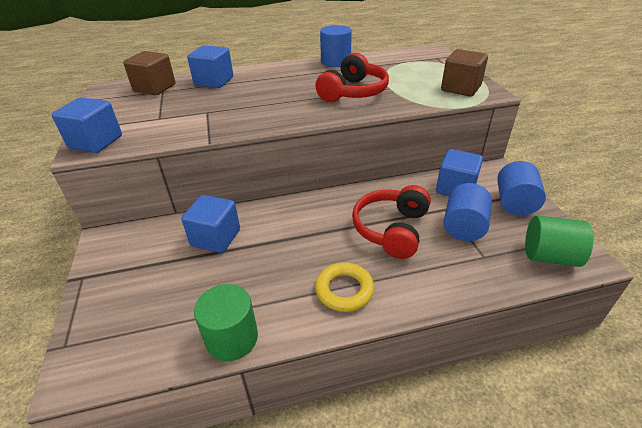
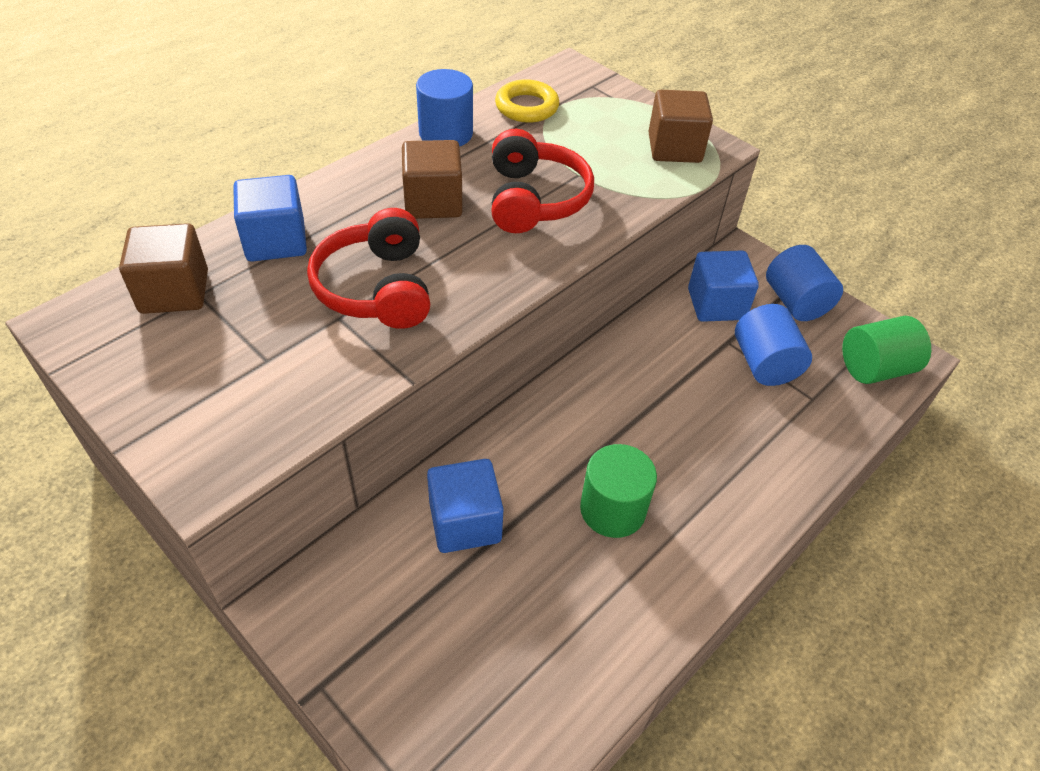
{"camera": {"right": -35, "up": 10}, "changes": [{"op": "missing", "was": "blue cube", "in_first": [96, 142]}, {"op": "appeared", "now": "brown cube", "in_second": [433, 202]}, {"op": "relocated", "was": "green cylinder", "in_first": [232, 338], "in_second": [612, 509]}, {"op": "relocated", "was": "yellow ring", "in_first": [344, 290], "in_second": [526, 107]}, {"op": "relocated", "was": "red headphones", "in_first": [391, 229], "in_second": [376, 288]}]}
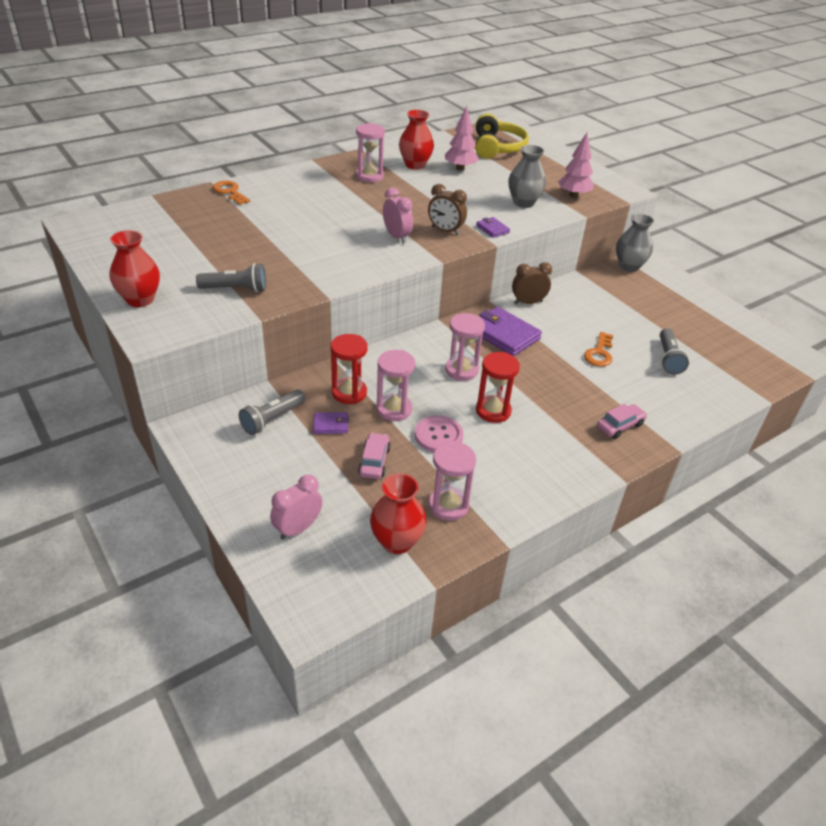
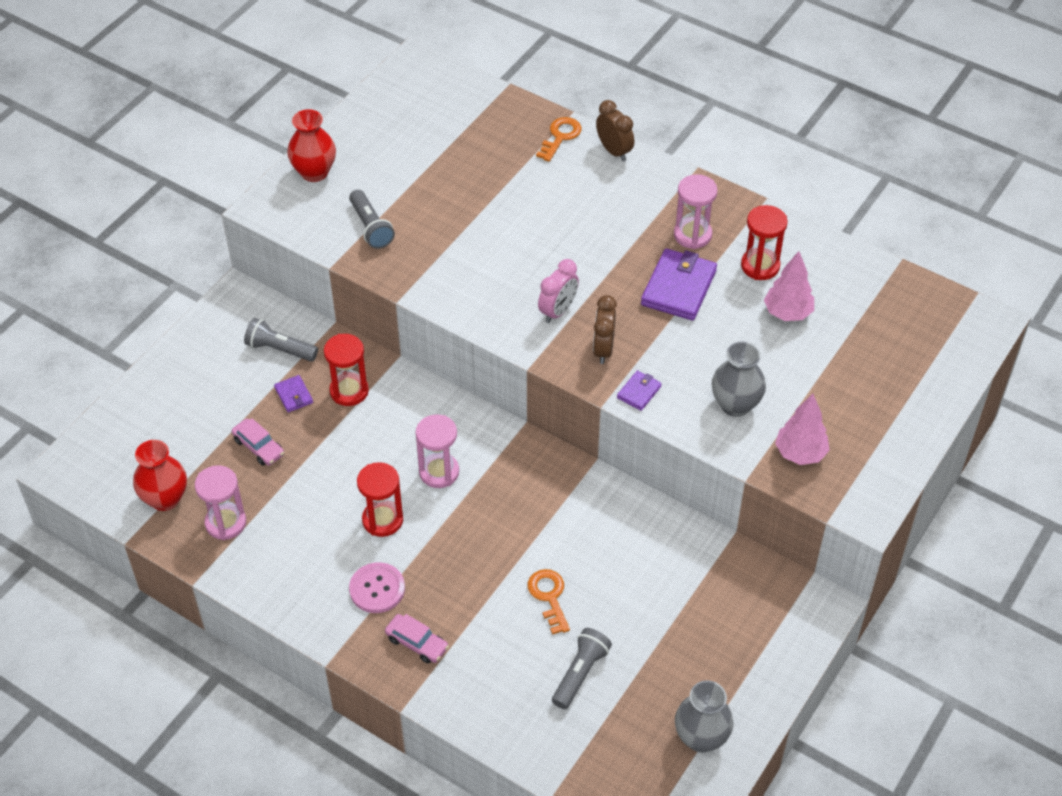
{"camera": {"right": 70, "up": 10}, "changes": [{"op": "missing", "was": "pink clock", "in_first": [298, 528]}, {"op": "missing", "was": "pink hourglass", "in_first": [394, 409]}, {"op": "missing", "was": "yellow headphones", "in_first": [497, 148]}, {"op": "relocated", "was": "pink button", "in_first": [438, 435], "in_second": [377, 589]}, {"op": "relocated", "was": "purple wallet", "in_first": [504, 334], "in_second": [678, 288]}, {"op": "relocated", "was": "brown clock", "in_first": [528, 303], "in_second": [614, 151]}, {"op": "relocated", "was": "grey vase", "in_first": [629, 266], "in_second": [701, 738]}, {"op": "exchanged", "was": "red vase", "now": "red hourglass", "in_first": [415, 165], "in_second": [760, 266]}, {"op": "spun", "was": "pink car", "in_first": [374, 461], "in_second": [259, 447], "clockwise": 60}, {"op": "spun", "was": "orange key", "in_first": [599, 353], "in_second": [549, 597], "clockwise": 75}, {"op": "spun", "was": "grey flashlight", "in_first": [668, 359], "in_second": [580, 673], "clockwise": 135}]}
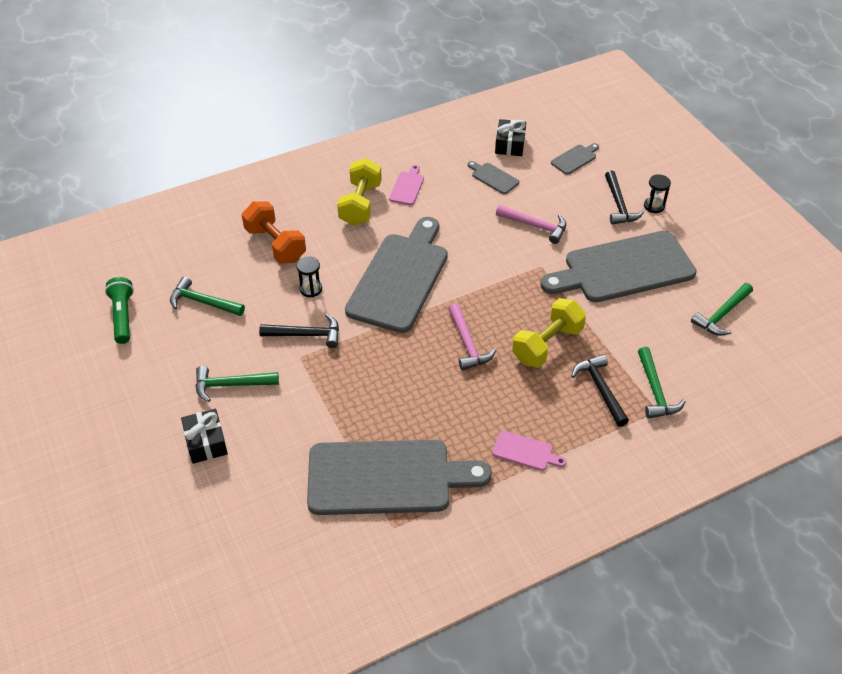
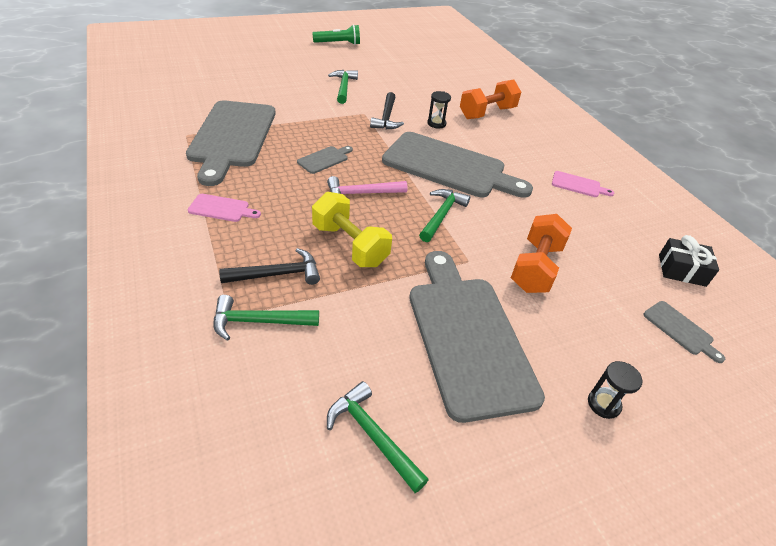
{"camera": {"right": 90, "up": -5}, "changes": [{"op": "missing", "was": "black gift", "in_first": [206, 442]}, {"op": "missing", "was": "yellow dumbbell", "in_first": [360, 204]}, {"op": "missing", "was": "black hammer", "in_first": [619, 205]}, {"op": "relocated", "was": "green flashlight", "in_first": [123, 316], "in_second": [338, 43]}, {"op": "relocated", "was": "green hammer", "in_first": [203, 302], "in_second": [442, 215]}, {"op": "relocated", "was": "grey cutting board", "in_first": [493, 177], "in_second": [324, 159]}, {"op": "exchanged", "was": "pink hammer", "now": "orange dumbbell", "in_first": [535, 226], "in_second": [535, 268]}, {"op": "spun", "was": "pink cutting board", "in_first": [525, 452], "in_second": [221, 208], "clockwise": -105}]}
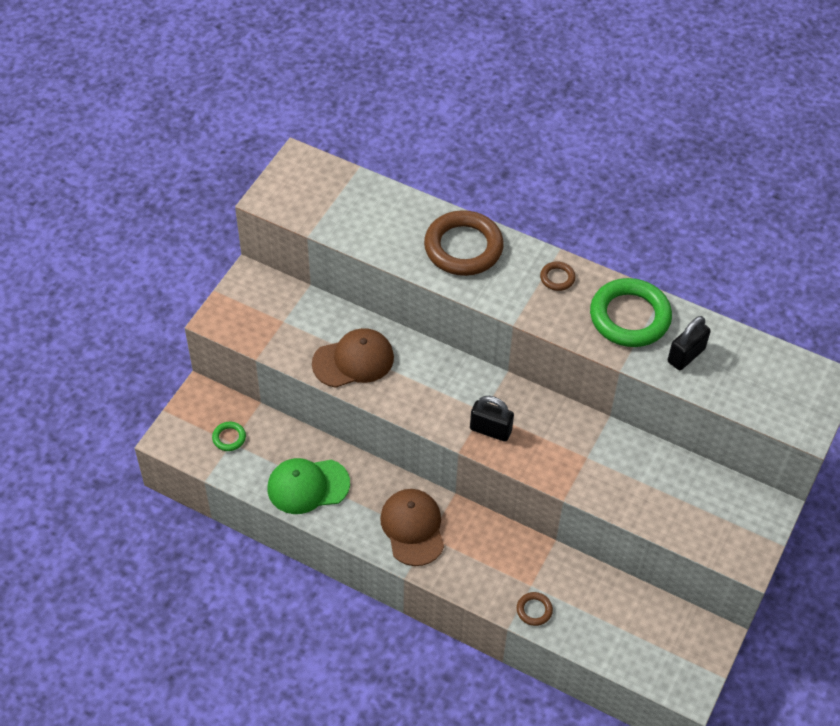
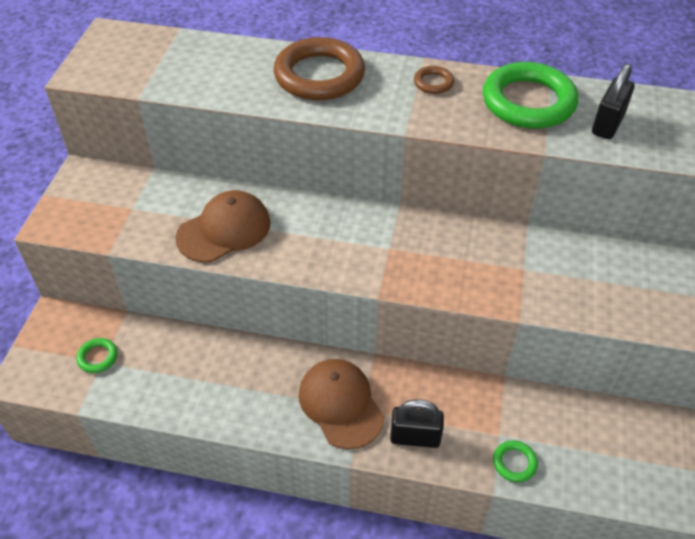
{"camera": {"right": -15, "up": -5}, "changes": [{"op": "missing", "was": "green cap", "in_first": [308, 486]}, {"op": "relocated", "was": "black padlock", "in_first": [490, 430], "in_second": [415, 437]}, {"op": "colour", "was": "brown ring", "now": "green ring", "in_first": [534, 610], "in_second": [514, 463]}]}
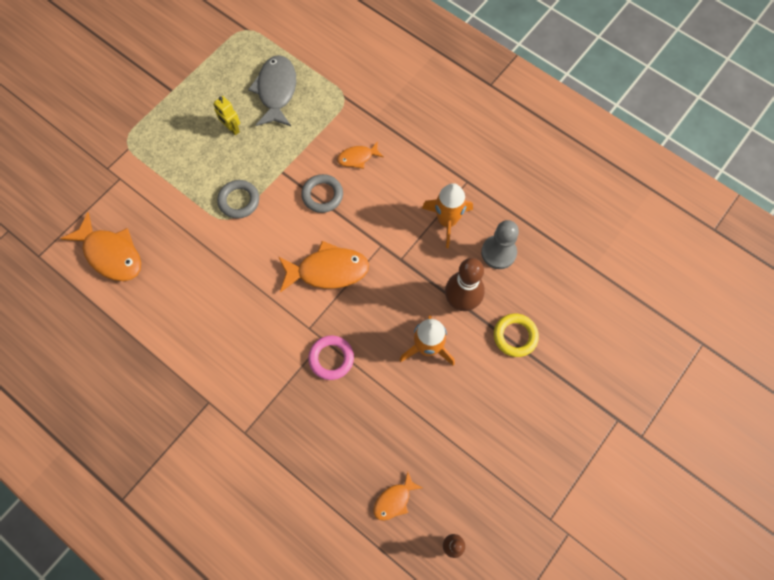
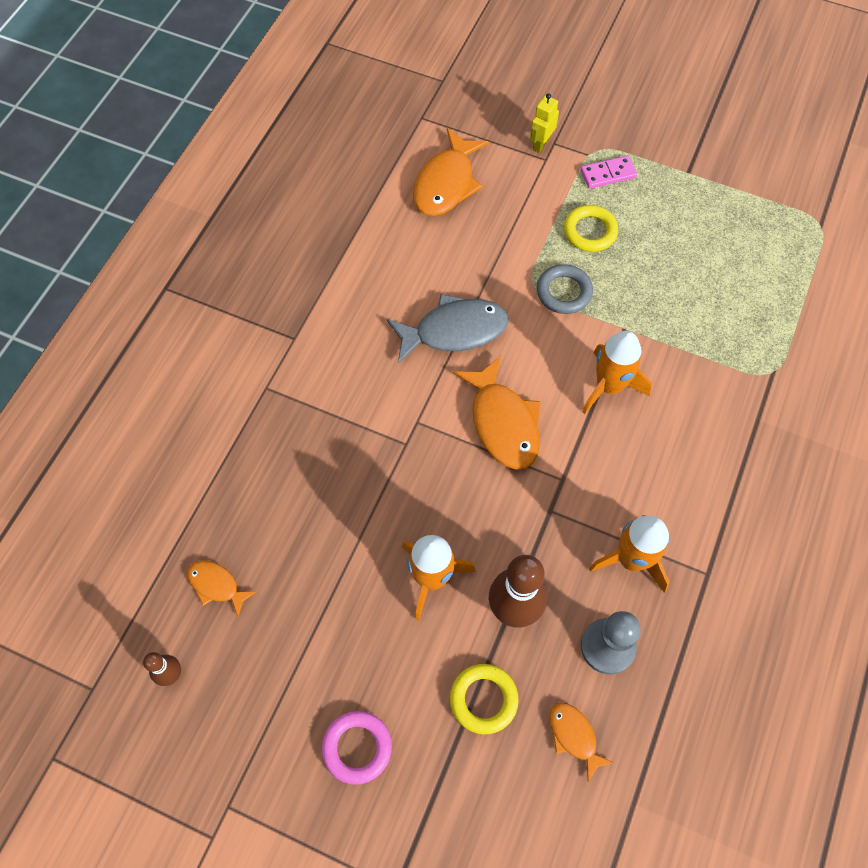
{"camera": {"right": 75, "up": -5}, "changes": [{"op": "appeared", "now": "yellow ring", "in_second": [590, 231]}, {"op": "appeared", "now": "pink domino", "in_second": [608, 174]}, {"op": "relocated", "was": "yellow robot", "in_first": [232, 128], "in_second": [541, 144]}, {"op": "relocated", "was": "grey fish", "in_first": [276, 91], "in_second": [454, 331]}, {"op": "relocated", "was": "pink ring", "in_first": [331, 358], "in_second": [357, 748]}, {"op": "relocated", "was": "orange fish", "in_first": [357, 158], "in_second": [574, 736]}, {"op": "exchanged", "was": "grey ring", "now": "orange rocket", "in_first": [322, 195], "in_second": [609, 386]}]}
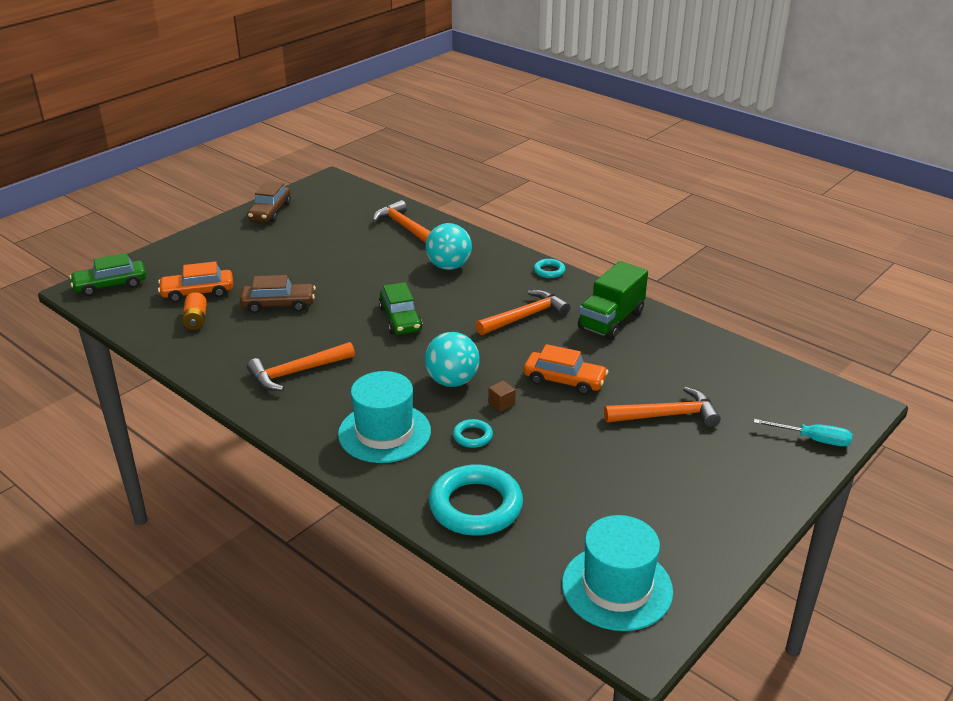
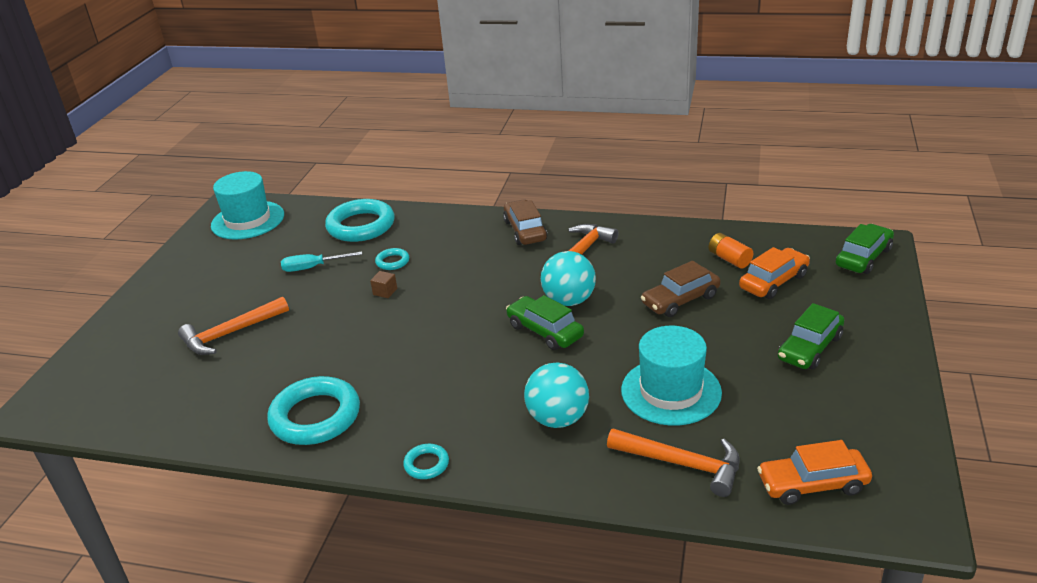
{"camera": {"right": 155, "up": 0}, "changes": [{"op": "missing", "was": "orange hammer", "in_first": [525, 316]}, {"op": "appeared", "now": "green car", "in_second": [809, 348]}, {"op": "relocated", "was": "brown car", "in_first": [270, 212], "in_second": [525, 230]}, {"op": "relocated", "was": "turquoise hat", "in_first": [384, 432], "in_second": [671, 391]}, {"op": "relocated", "was": "turquoise ball", "in_first": [452, 381], "in_second": [569, 301]}, {"op": "relocated", "was": "orange car", "in_first": [564, 381], "in_second": [812, 484]}, {"op": "relocated", "was": "turquoise screwdriver", "in_first": [813, 439], "in_second": [313, 267]}, {"op": "exchanged", "was": "green truck", "now": "turquoise ring", "in_first": [611, 320], "in_second": [315, 416]}]}
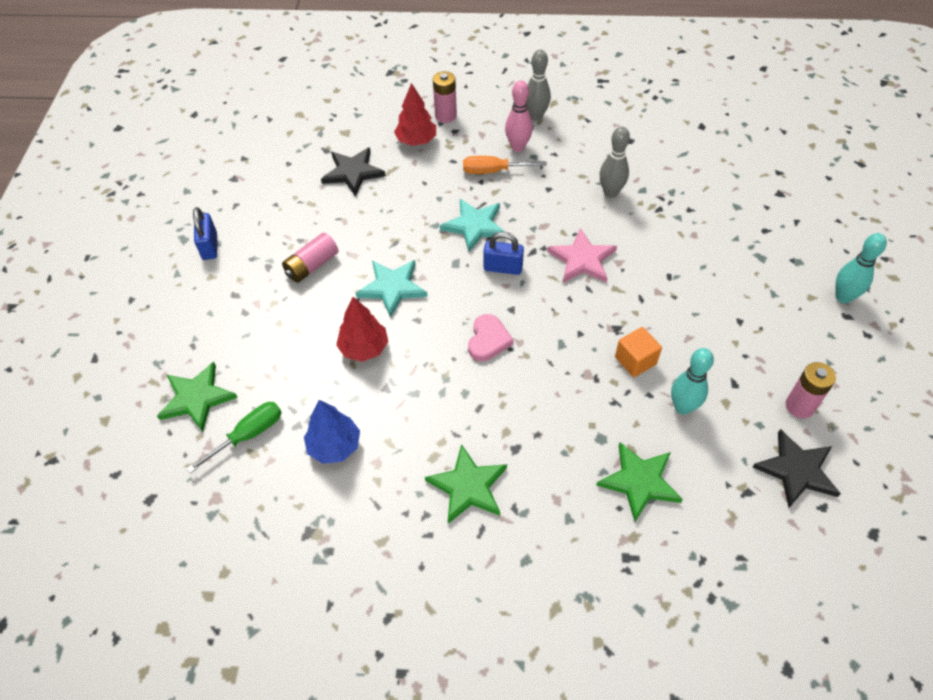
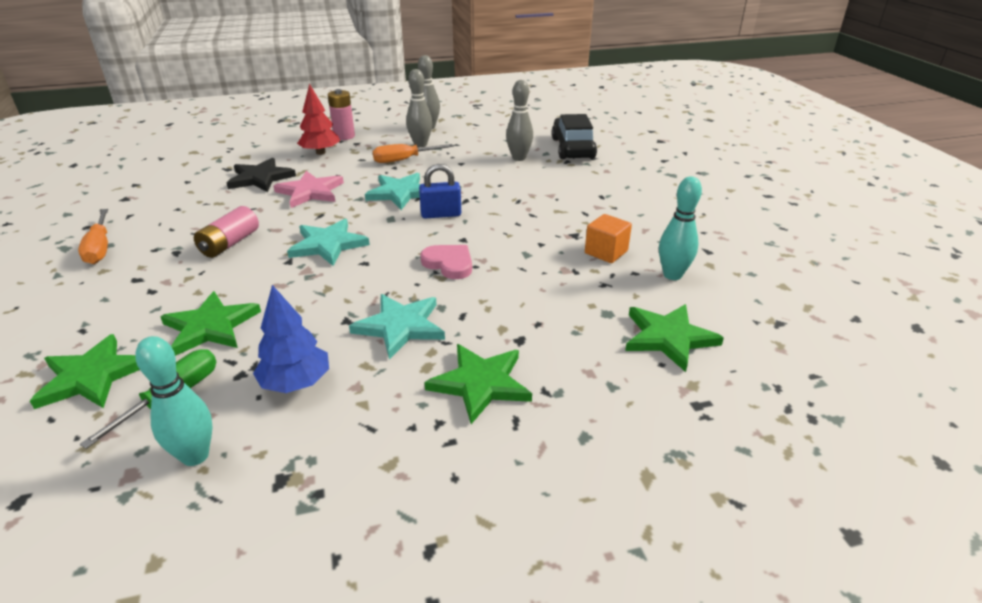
{"camera": {"right": -20, "up": -20}, "changes": [{"op": "missing", "was": "red tree", "in_first": [364, 348]}, {"op": "missing", "was": "black star", "in_first": [796, 470]}, {"op": "missing", "was": "pink battery", "in_first": [799, 406]}, {"op": "appeared", "now": "green star", "in_second": [210, 327]}, {"op": "appeared", "now": "turquoise star", "in_second": [400, 326]}, {"op": "appeared", "now": "black car", "in_second": [573, 148]}, {"op": "relocated", "was": "pink star", "in_first": [582, 259], "in_second": [310, 192]}, {"op": "relocated", "was": "turquoise bowling pin", "in_first": [843, 297], "in_second": [195, 456]}, {"op": "exchanged", "was": "blue padlock", "now": "orange screwdriver", "in_first": [210, 246], "in_second": [100, 248]}, {"op": "colour", "was": "pink bowling pin", "now": "grey bowling pin", "in_first": [518, 147], "in_second": [420, 144]}, {"op": "spun", "was": "pink heart", "in_first": [488, 340], "in_second": [449, 264], "clockwise": -45}]}
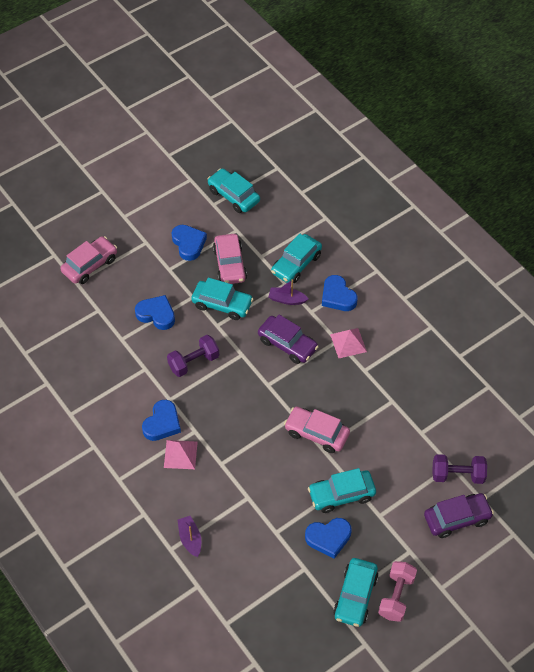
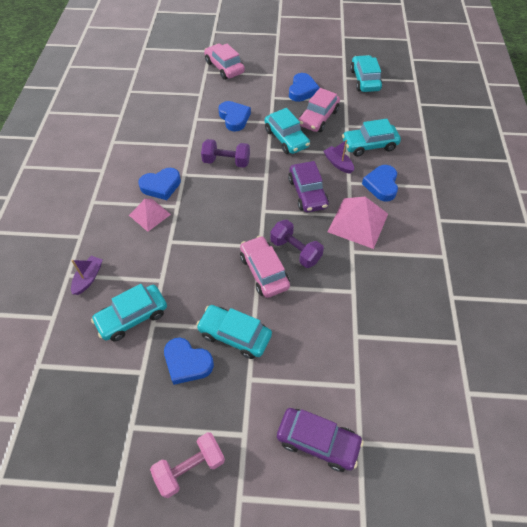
{"camera": {"right": 40, "up": 0}, "changes": [{"op": "relocated", "was": "turquoise car", "in_first": [355, 596], "in_second": [132, 317]}, {"op": "relocated", "was": "purple dumbbell", "in_first": [457, 475], "in_second": [295, 251]}, {"op": "spun", "was": "pink car", "in_first": [90, 265], "in_second": [224, 67], "clockwise": -120}, {"op": "size", "was": "pink pyramid", "in_first": [348, 343], "in_second": [358, 222], "ratio": 1.58}]}
